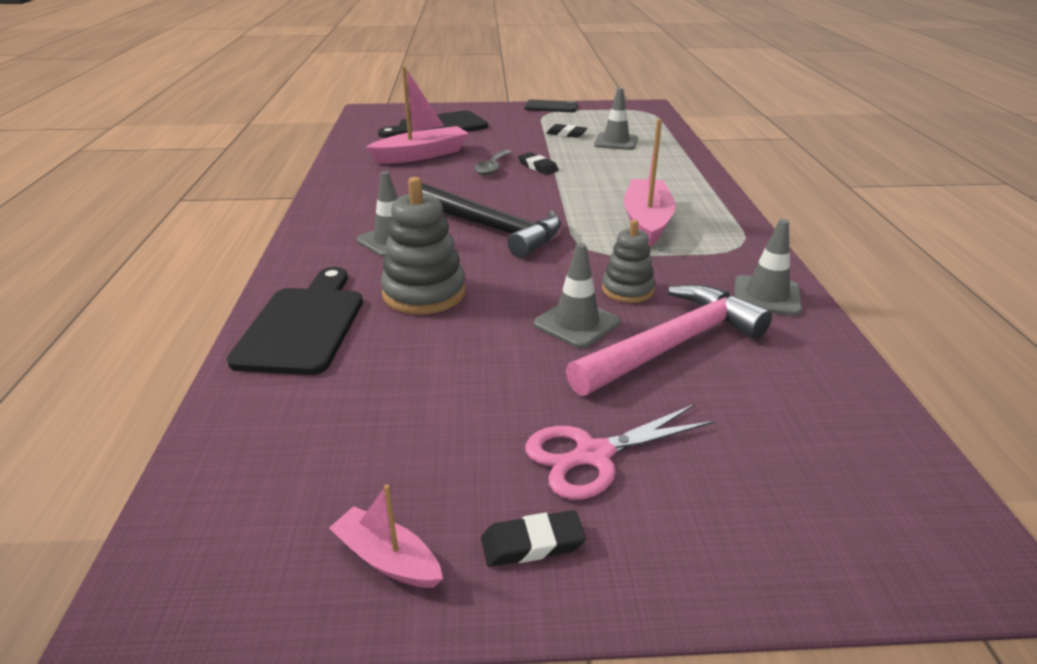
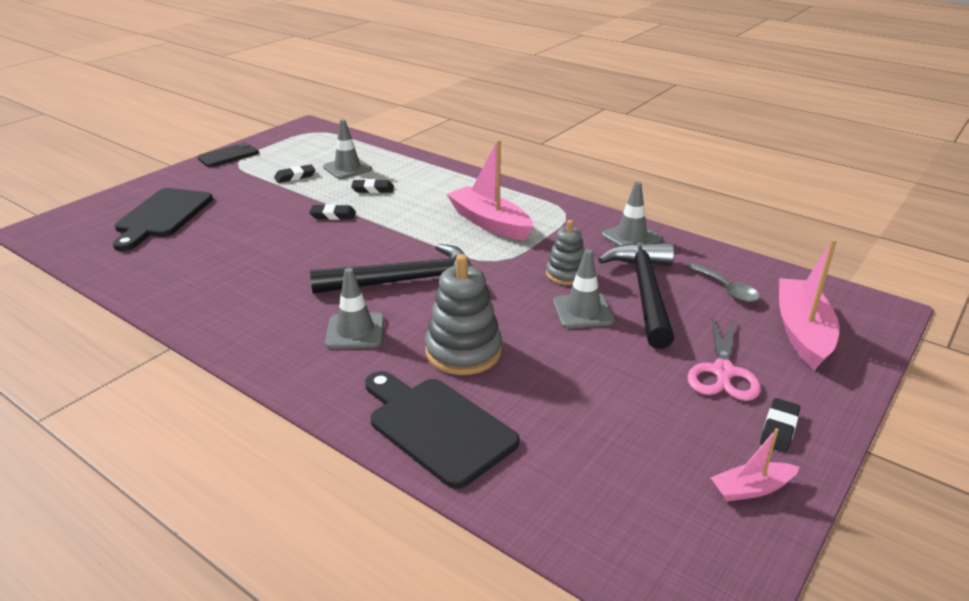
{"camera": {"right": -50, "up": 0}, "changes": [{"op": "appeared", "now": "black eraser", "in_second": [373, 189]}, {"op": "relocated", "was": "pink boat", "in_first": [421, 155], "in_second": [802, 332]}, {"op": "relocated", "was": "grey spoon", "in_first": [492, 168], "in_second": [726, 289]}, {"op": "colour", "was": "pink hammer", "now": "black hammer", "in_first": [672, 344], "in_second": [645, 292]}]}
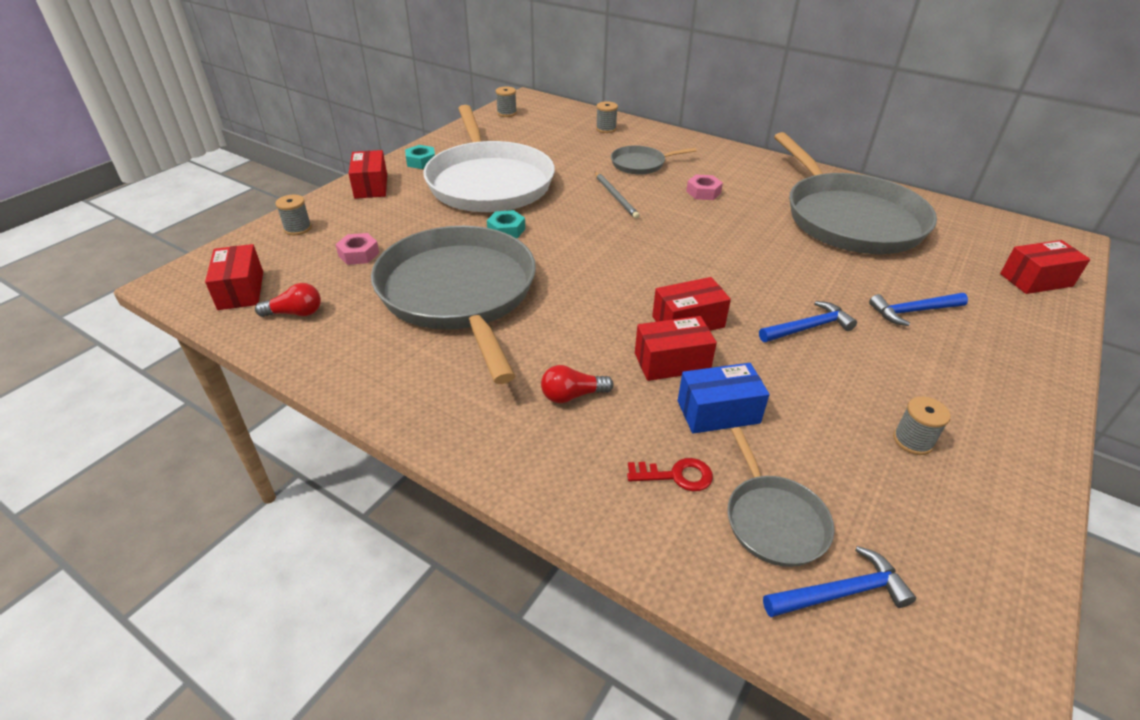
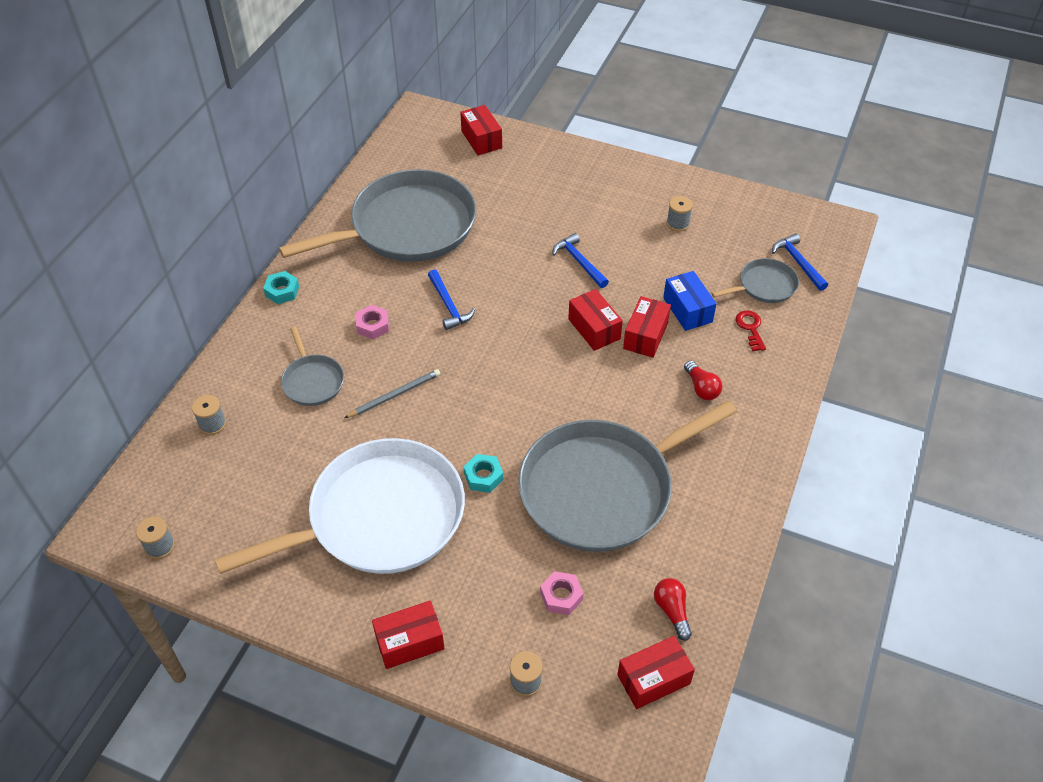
{"camera": {"right": -100, "up": 10}, "changes": [{"op": "relocated", "was": "turquoise nut", "in_first": [421, 162], "in_second": [282, 291]}, {"op": "relocated", "was": "blue hammer", "in_first": [913, 311], "in_second": [448, 305]}, {"op": "spun", "was": "red box", "in_first": [672, 362], "in_second": [645, 336], "clockwise": 45}]}
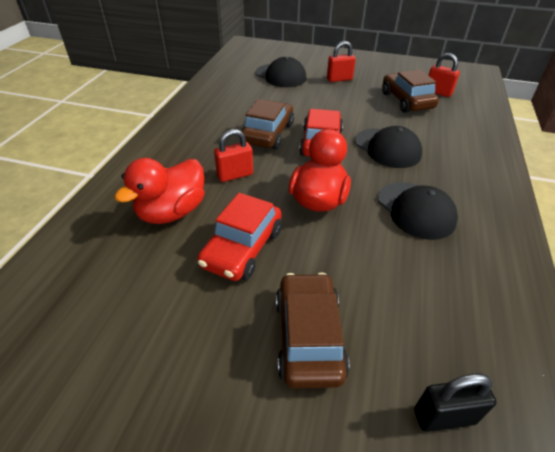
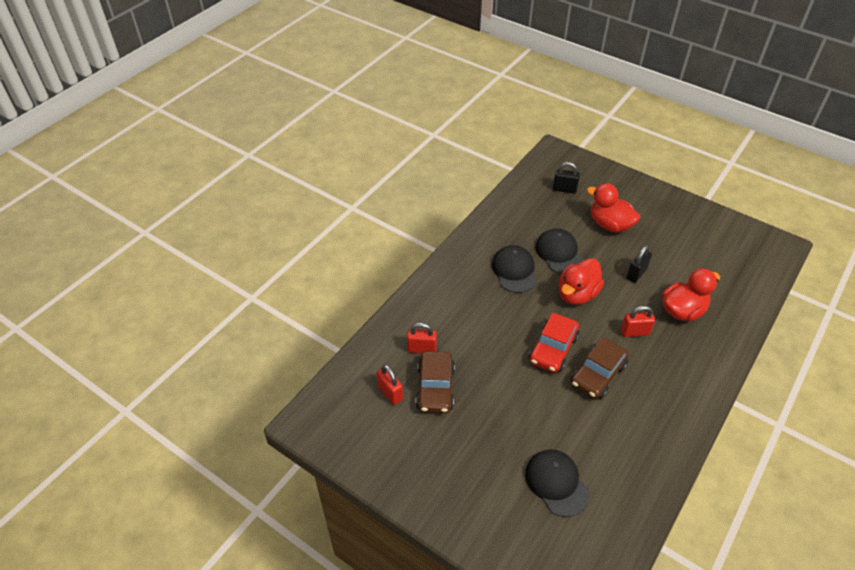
{"camera": {"right": -160, "up": 5}, "changes": [{"op": "relocated", "was": "red padlock", "in_first": [339, 79], "in_second": [422, 349]}, {"op": "relocated", "was": "black cap", "in_first": [387, 148], "in_second": [559, 253]}, {"op": "exchanged", "was": "red car", "now": "black padlock", "in_first": [242, 248], "in_second": [636, 274]}, {"op": "exchanged", "was": "brown car", "now": "red duck", "in_first": [308, 337], "in_second": [609, 225]}]}
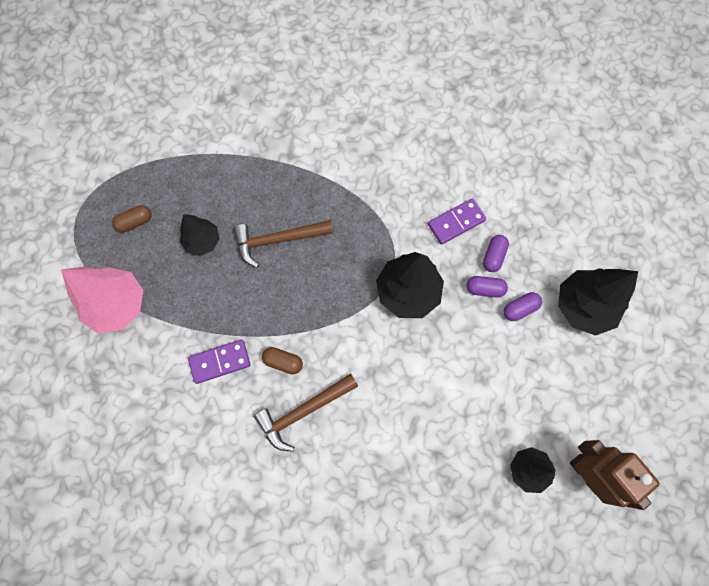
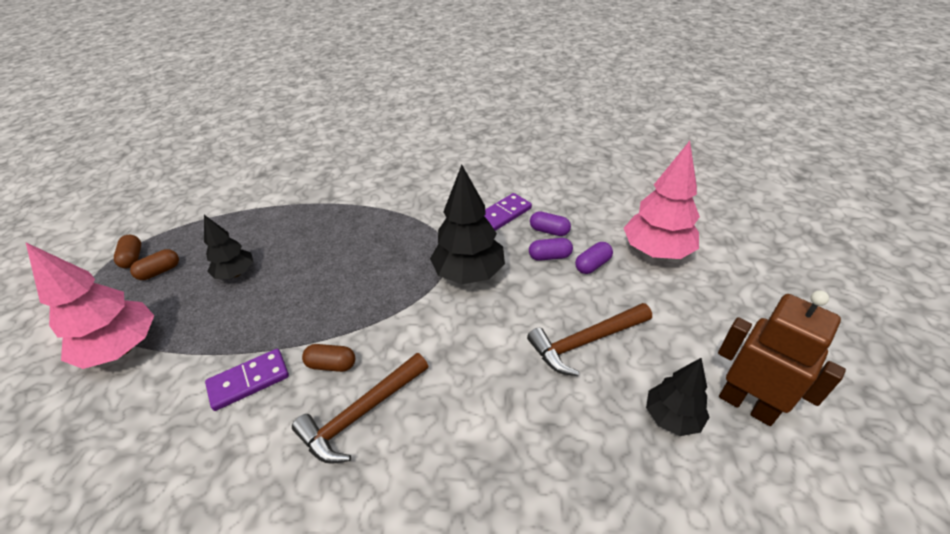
{"camera": {"right": -10, "up": -30}, "changes": [{"op": "appeared", "now": "brown capsule", "in_second": [133, 258]}, {"op": "relocated", "was": "brown hammer", "in_first": [278, 240], "in_second": [586, 342]}, {"op": "colour", "was": "black tree", "now": "pink tree", "in_first": [583, 306], "in_second": [656, 251]}, {"op": "spun", "was": "purple capsule", "in_first": [493, 256], "in_second": [549, 231], "clockwise": -75}]}
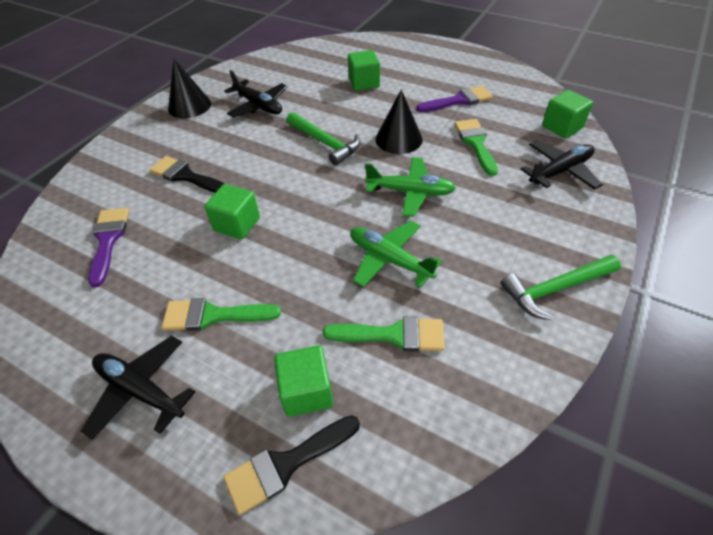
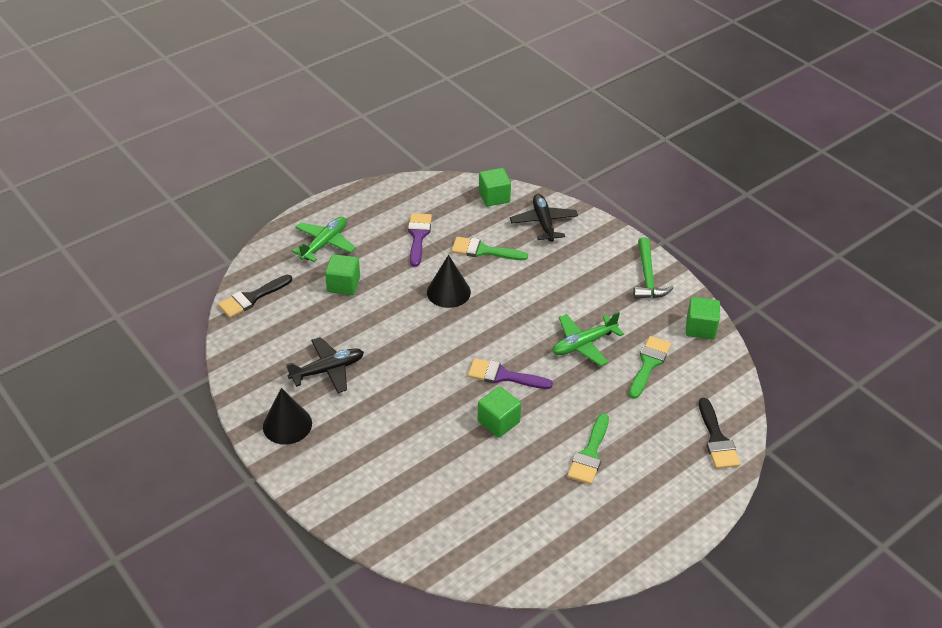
{"camera": {"right": -70, "up": -5}, "changes": [{"op": "missing", "was": "black plane", "in_first": [140, 390]}, {"op": "missing", "was": "green hammer", "in_first": [325, 143]}, {"op": "relocated", "was": "purple brush", "in_first": [108, 240], "in_second": [503, 376]}, {"op": "relocated", "was": "black brush", "in_first": [185, 176], "in_second": [251, 298]}, {"op": "relocated", "was": "green cube", "in_first": [306, 391], "in_second": [700, 328]}, {"op": "relocated", "was": "green plane", "in_first": [410, 192], "in_second": [325, 243]}]}
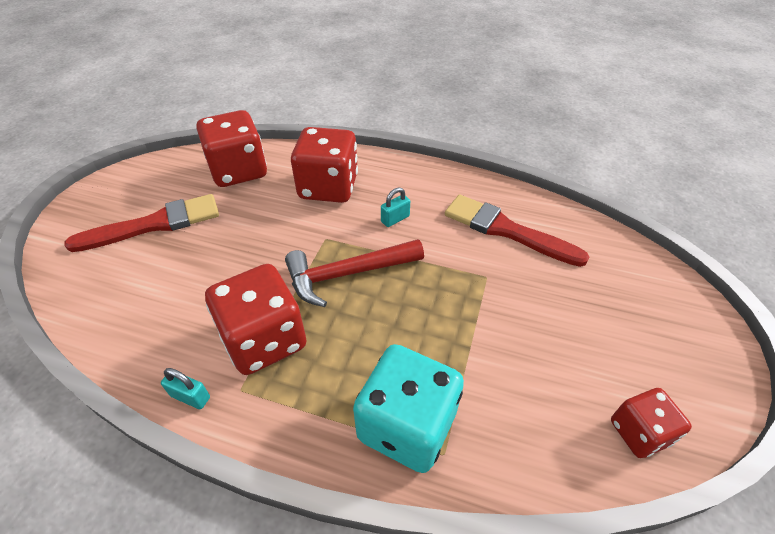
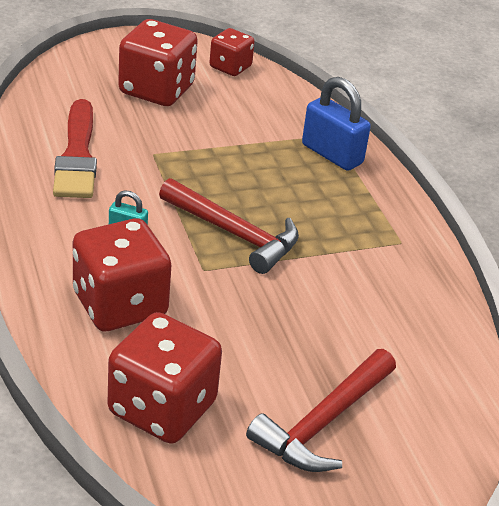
{"camera": {"right": -130, "up": -10}, "changes": [{"op": "missing", "was": "turquoise padlock", "in_first": [190, 396]}, {"op": "relocated", "was": "red dice", "in_first": [264, 339], "in_second": [156, 90]}, {"op": "exchanged", "was": "red brush", "now": "red hammer", "in_first": [154, 224], "in_second": [323, 423]}, {"op": "exchanged", "was": "turquoise dice", "now": "blue padlock", "in_first": [407, 425], "in_second": [332, 154]}]}
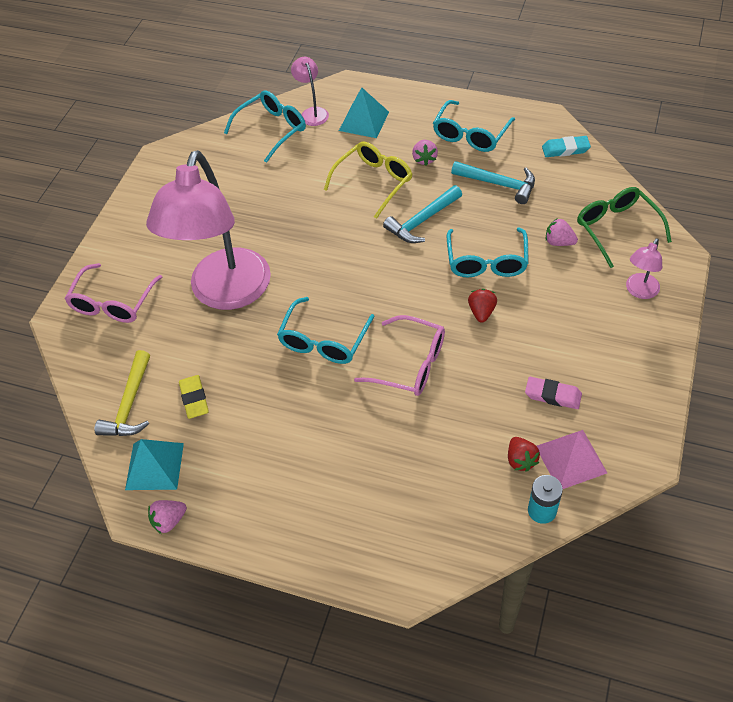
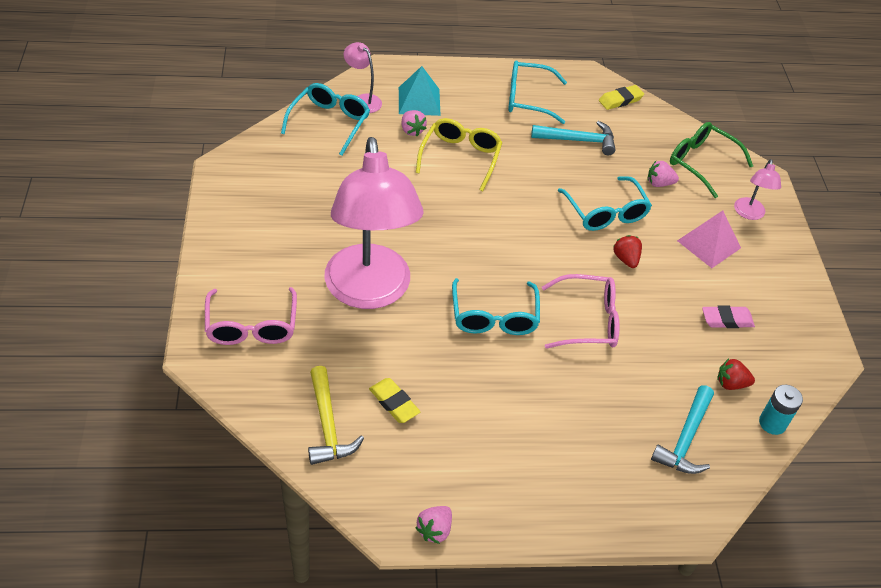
{"camera": {"right": -30, "up": -5}, "changes": [{"op": "missing", "was": "turquoise pyramid", "in_first": [154, 466]}, {"op": "relocated", "was": "turquoise hammer", "in_first": [422, 221], "in_second": [685, 439]}, {"op": "relocated", "was": "pink strawberry", "in_first": [424, 159], "in_second": [412, 130]}, {"op": "relocated", "was": "pink pyramid", "in_first": [571, 459], "in_second": [708, 244]}, {"op": "colour", "was": "turquoise eraser", "now": "yellow eraser", "in_first": [565, 149], "in_second": [620, 100]}, {"op": "spun", "was": "turquoise glasses", "in_first": [471, 134], "in_second": [528, 99], "clockwise": 90}, {"op": "spun", "was": "red strawberry", "in_first": [520, 460], "in_second": [731, 383], "clockwise": 135}]}
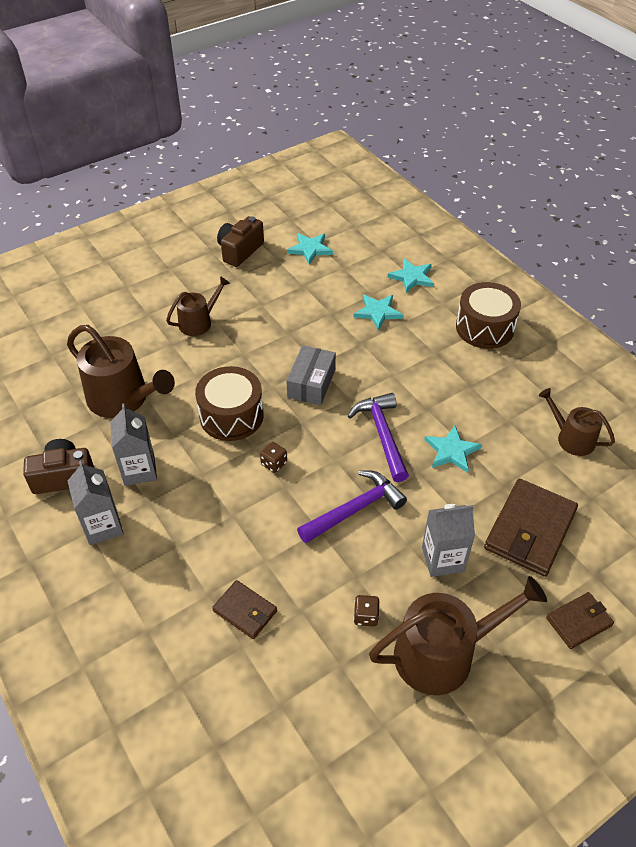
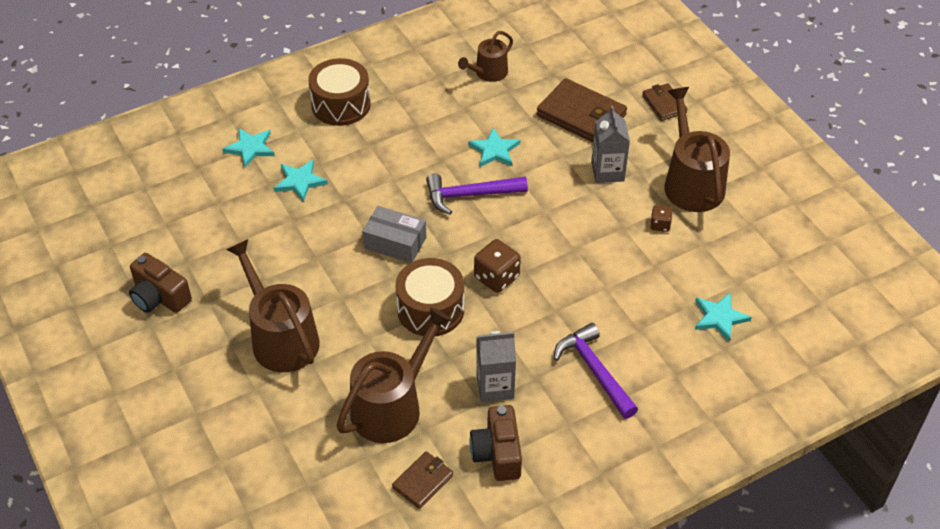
{"camera": {"right": -85, "up": 0}, "changes": [{"op": "missing", "was": "grey carton", "in_first": [103, 526]}, {"op": "relocated", "was": "brown wallet", "in_first": [245, 611], "in_second": [423, 481]}, {"op": "relocated", "was": "turquoise star", "in_first": [310, 249], "in_second": [719, 317]}, {"op": "relocated", "was": "purple hammer", "in_first": [355, 509], "in_second": [594, 371]}, {"op": "size", "was": "brown watering can", "in_first": [198, 322], "in_second": [281, 338], "ratio": 1.73}, {"op": "size", "was": "brown dice", "in_first": [274, 463], "in_second": [496, 277], "ratio": 1.76}]}
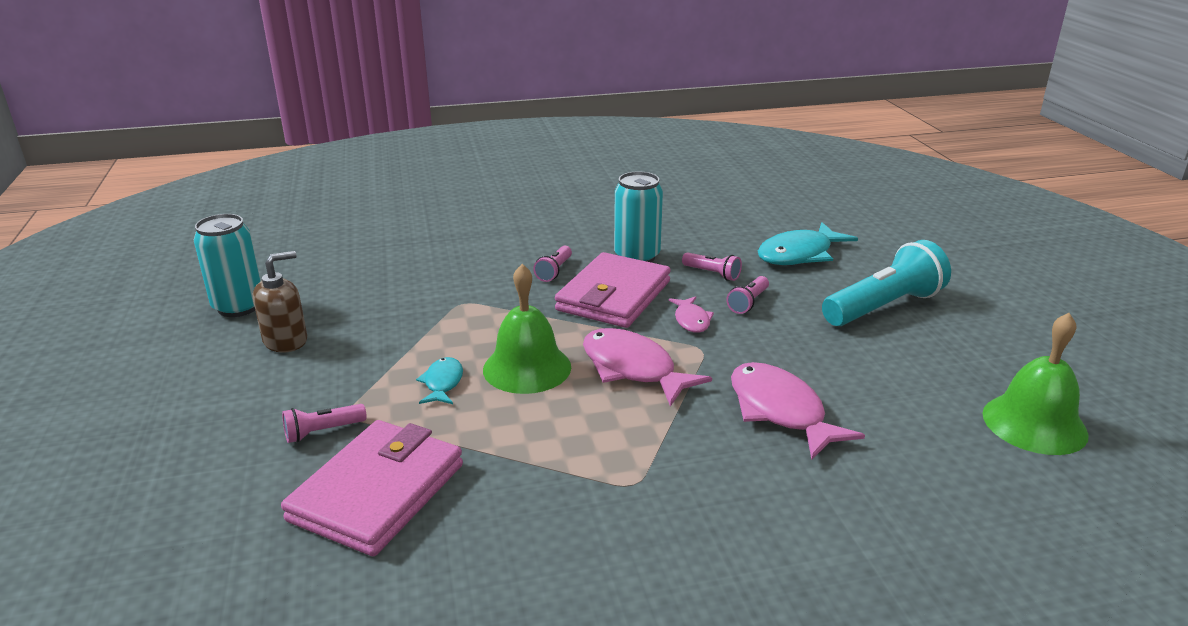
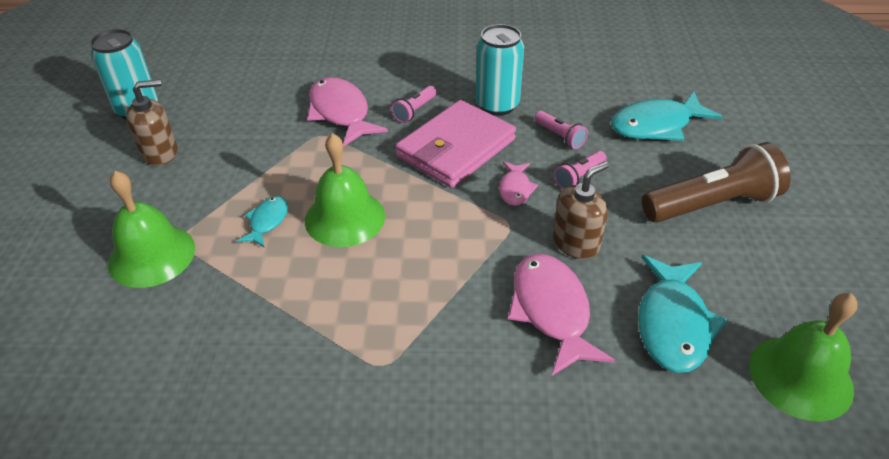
{"camera": {"right": 15, "up": 15}, "changes": [{"op": "missing", "was": "pink wallet", "in_first": [377, 492]}, {"op": "appeared", "now": "brown soap dispenser", "in_second": [576, 243]}, {"op": "appeared", "now": "turquoise fish", "in_second": [673, 324]}, {"op": "relocated", "was": "pink fish", "in_first": [633, 369], "in_second": [341, 113]}, {"op": "exchanged", "was": "pink flashlight", "now": "green bell", "in_first": [322, 432], "in_second": [152, 255]}, {"op": "colour", "was": "turquoise flashlight", "now": "brown flashlight", "in_first": [884, 307], "in_second": [712, 204]}]}
